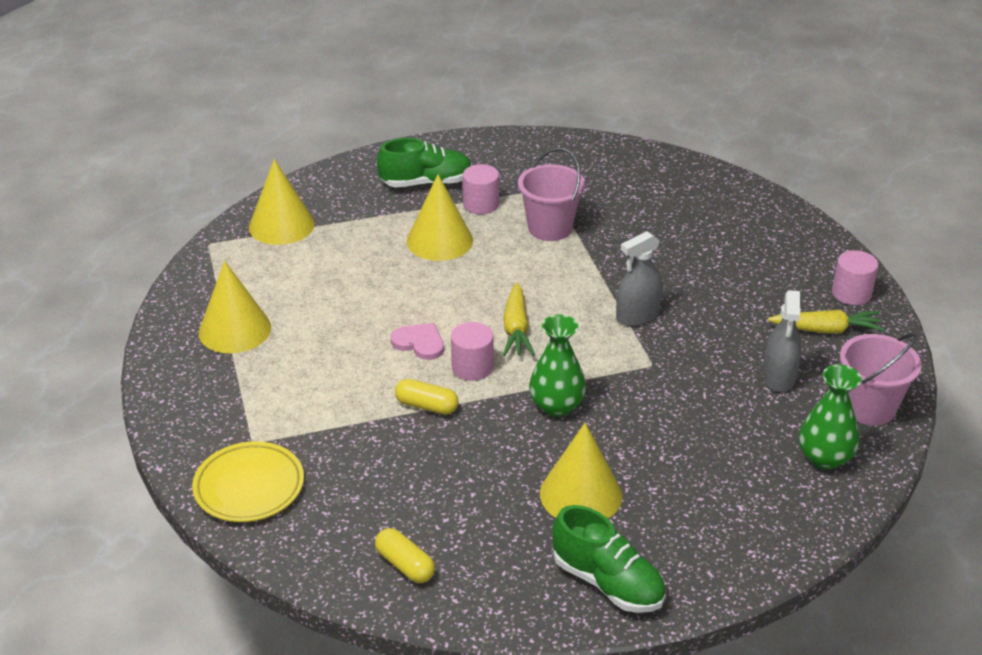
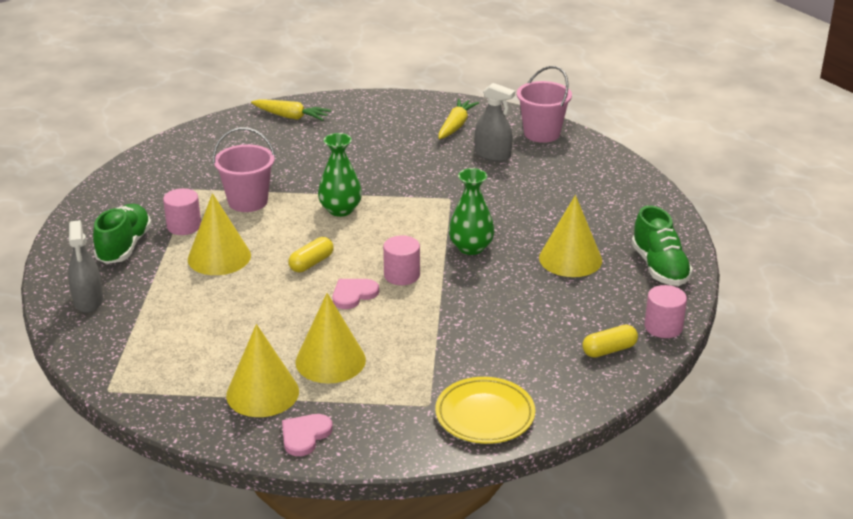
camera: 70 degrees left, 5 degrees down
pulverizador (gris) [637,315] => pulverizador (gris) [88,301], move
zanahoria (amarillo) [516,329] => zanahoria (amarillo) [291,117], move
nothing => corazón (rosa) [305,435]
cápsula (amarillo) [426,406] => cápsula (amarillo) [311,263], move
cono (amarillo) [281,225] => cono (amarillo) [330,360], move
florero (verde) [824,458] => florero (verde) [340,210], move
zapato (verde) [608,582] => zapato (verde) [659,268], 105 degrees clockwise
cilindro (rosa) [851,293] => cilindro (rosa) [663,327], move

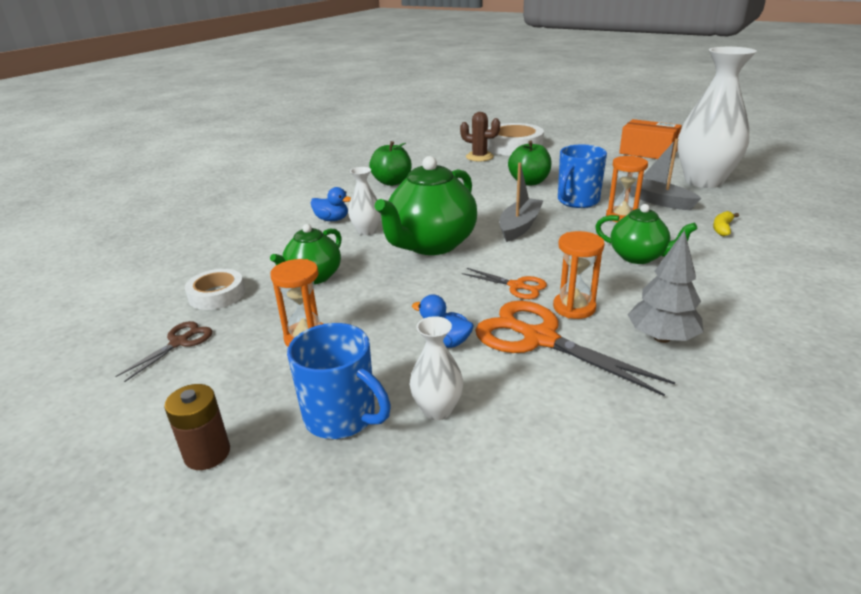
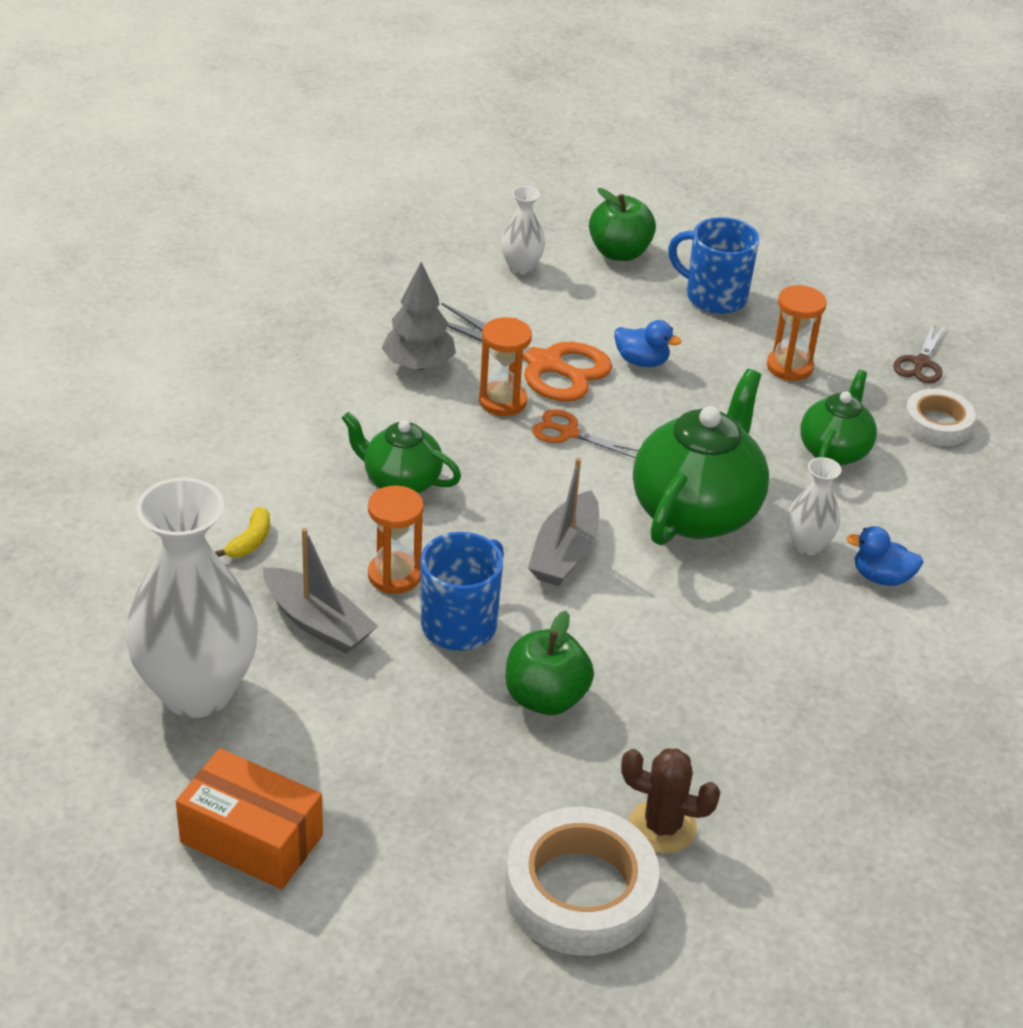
camera: 170 degrees right, 10 degrees up
florero (blanco) [437,410] => florero (blanco) [521,267], move
manzana (verde) [392,182] => manzana (verde) [619,253], move
pila (marrón) [207,453] => nothing

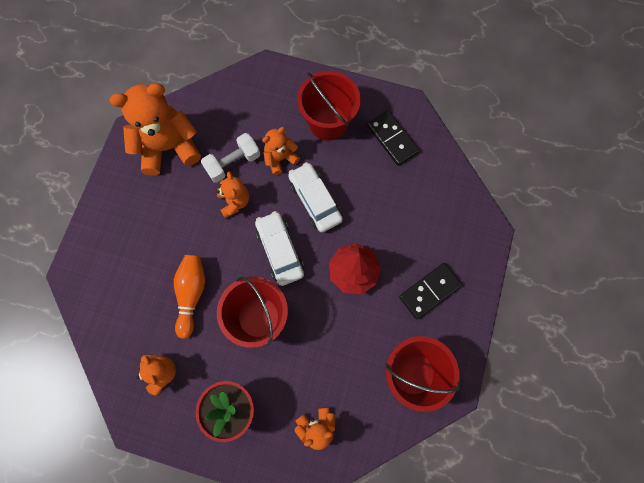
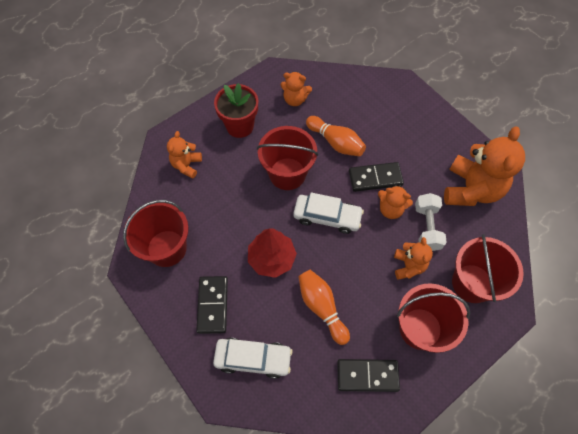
camera: 125 degrees right, 10 degrees down
coche (blanco) [315,200] => coche (blanco) [253,359], move
nothing => bolo (naranja) [322,307]
nothing => ficha de dominó (negro) [375,178]
nothing => balde (rojo) [472,283]

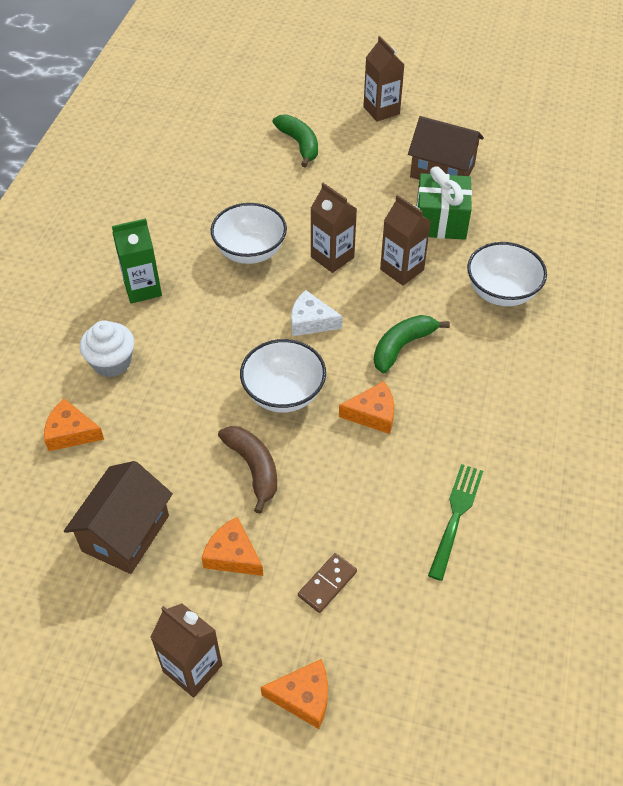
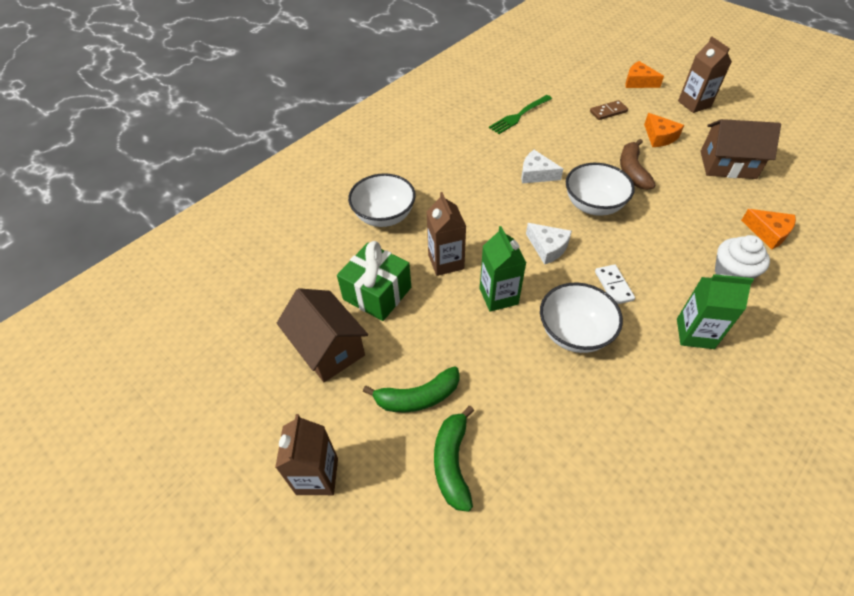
camera: 150 degrees left, 0 degrees up
plátano (verde) [402,346] => plátano (verde) [418,397], move
cartón de leche (marrón) [332,257] => cartón de leche (verde) [498,296]
queso (naranja) [372,414] => queso (blanco) [536,174]
nothing => ficha de dominó (blanco) [613,286]
casa (marrón) [125,533] => casa (marrón) [727,165], 45 degrees clockwise

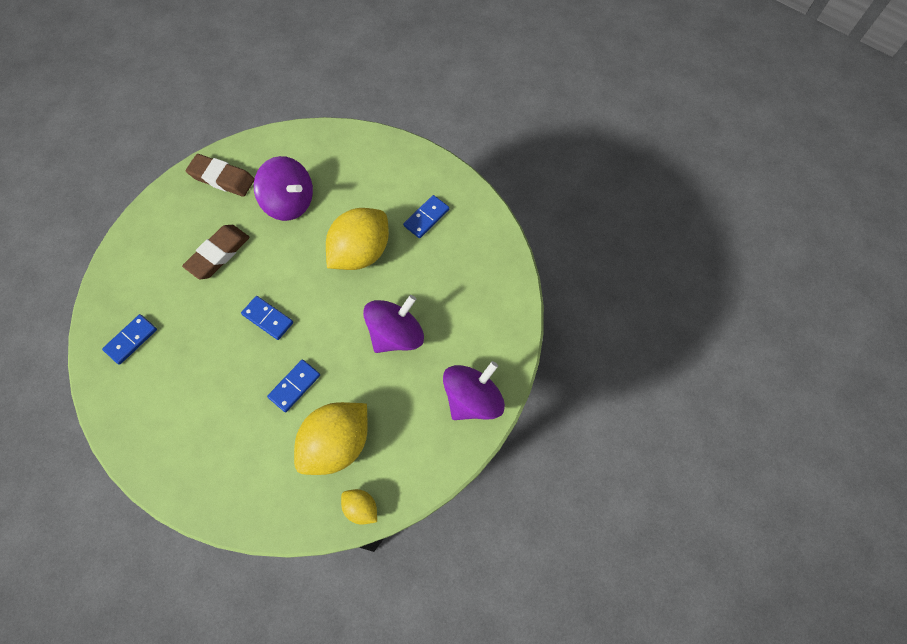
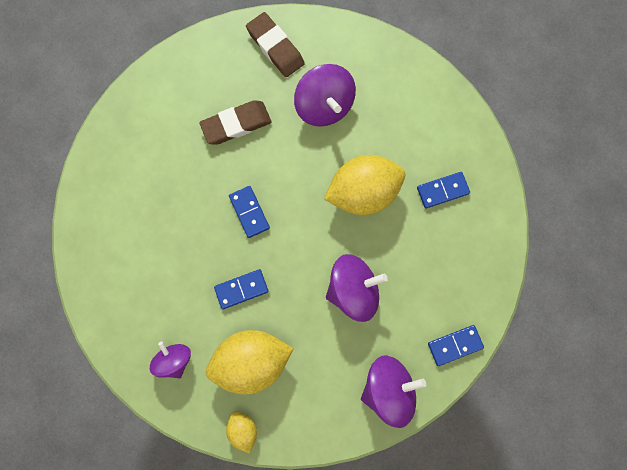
camera: 30 degrees right, 10 degrees up
nothing => peonza (morado) [173,361]
ficha de dominó (azul) [131,340] => ficha de dominó (azul) [455,345], move

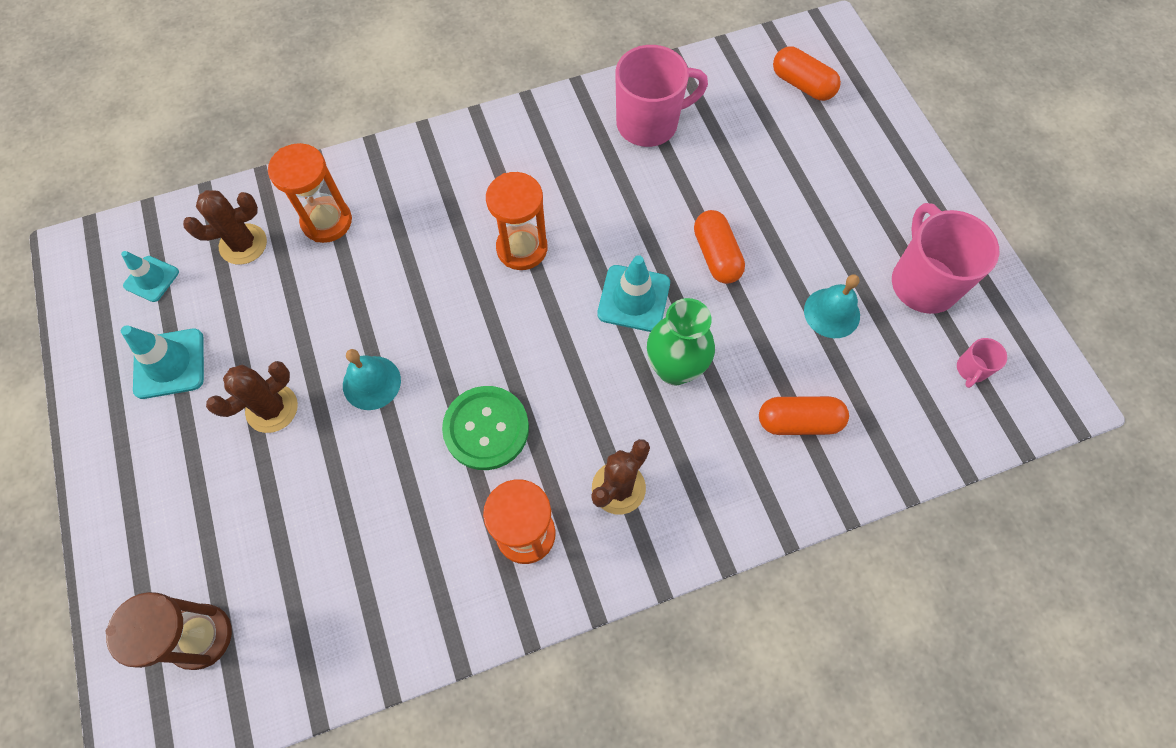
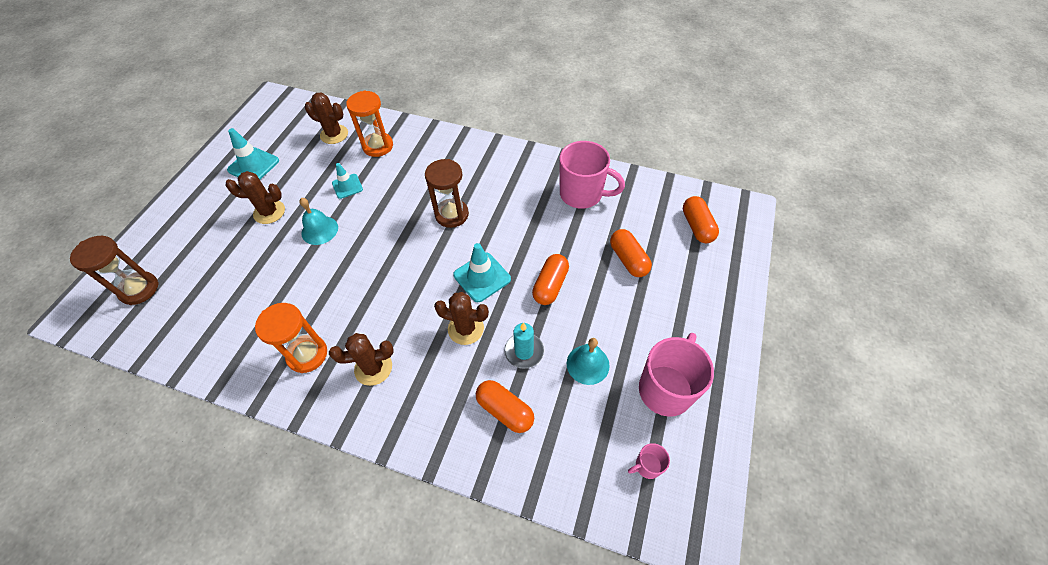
camera: 40 degrees right, 10 degrees down
cono de tráfico (turquesa) [151,279] => cono de tráfico (turquesa) [347,186], move
reloj de arena (naranja) [522,248] => reloj de arena (marrón) [452,214]
florero (verde) [674,369] => cactus (marrón) [466,329]
nothing => vela (turquesa) [524,351]
nothing => cápsula (naranja) [628,259]
botón (verde) [486,428] => nothing

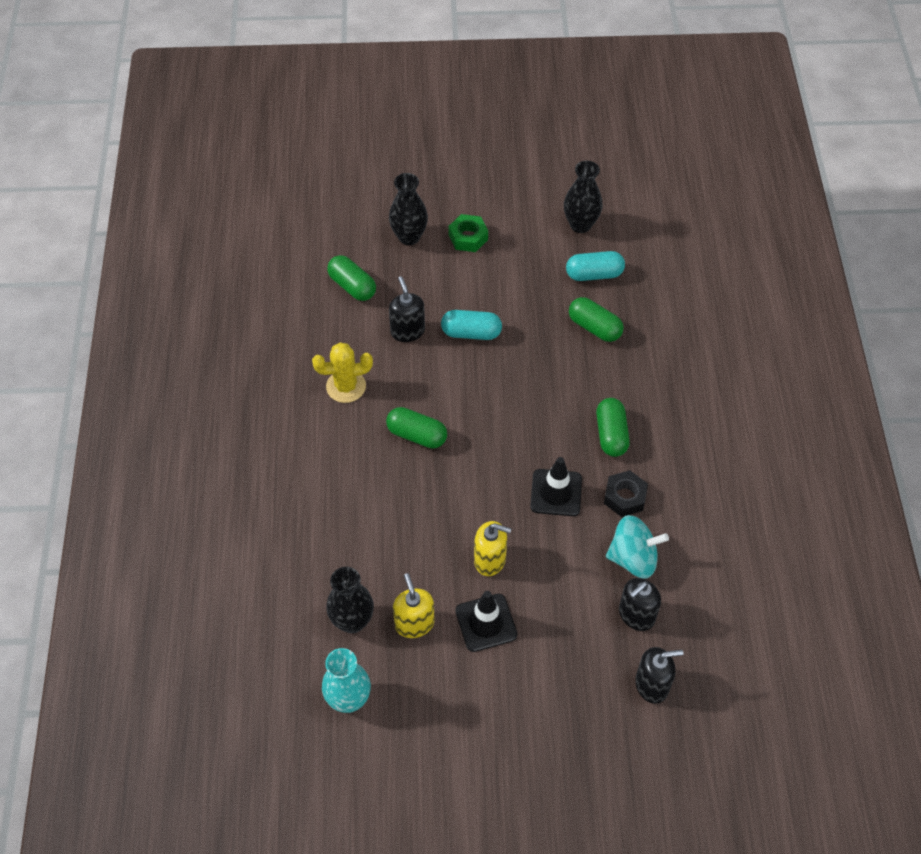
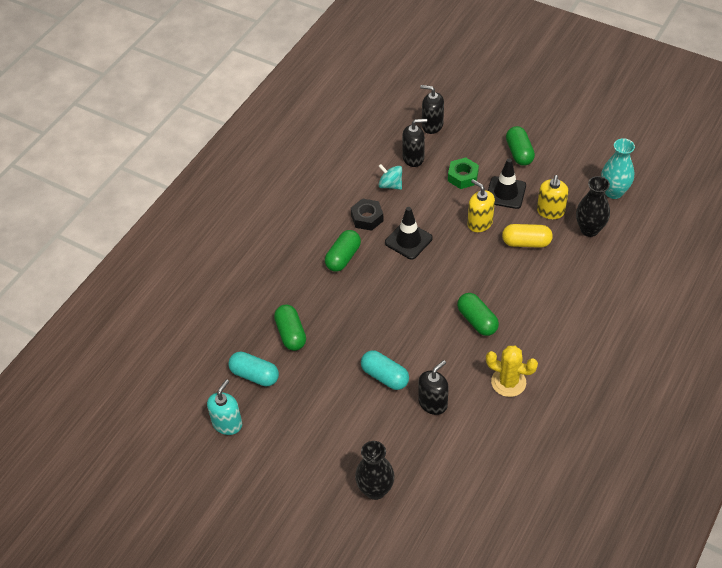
camera: 145 degrees left, 5 degrees down
florero (negro) [580,225] => dispensador de jabón (turquesa) [227,423]
peonza (turquesa) [633,558] => peonza (turquesa) [390,185], x0.66
dispensador de jabón (negro) [407,331] => dispensador de jabón (negro) [433,403], 150 degrees counterclockwise
tuerca (verde) [468,237] => tuerca (verde) [462,177], move
nothing => cápsula (amarillo) [526,242]
cápsula (verde) [352,286] => cápsula (verde) [519,153], move

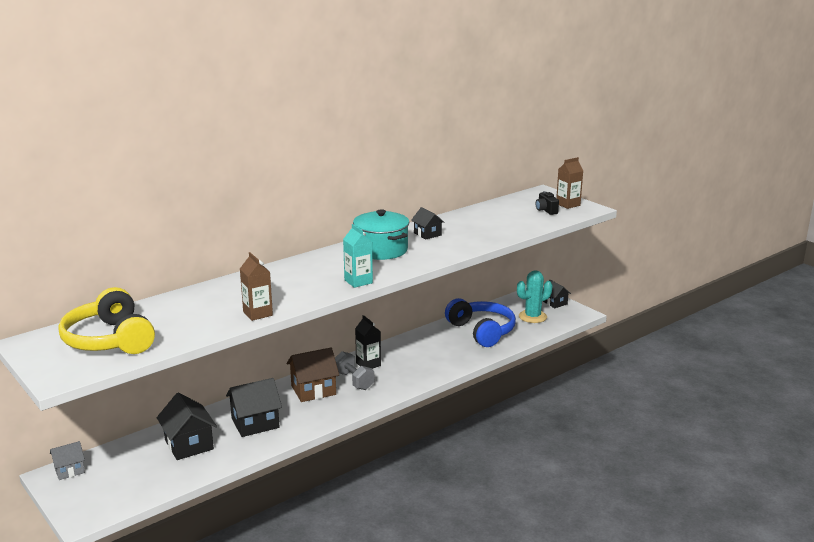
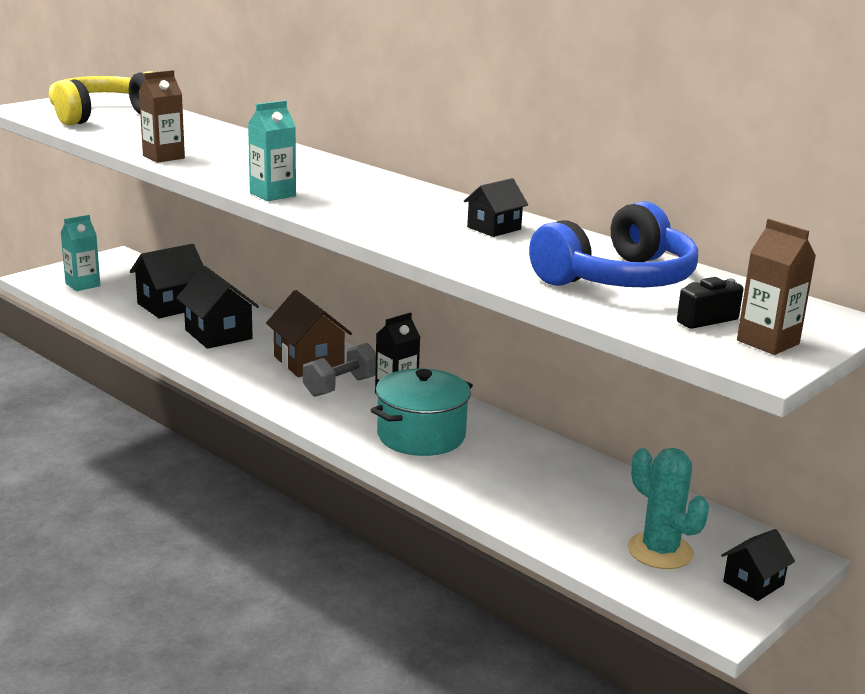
camera: 80 degrees right, 0 degrees up
nothing => cartón de leche (turquesa) [82,285]
olla (turquesa) [381,250] => olla (turquesa) [421,436], move
auriculares (azul) [482,331] => auriculares (azul) [618,279], move
casa (gris) [69,470] => nothing

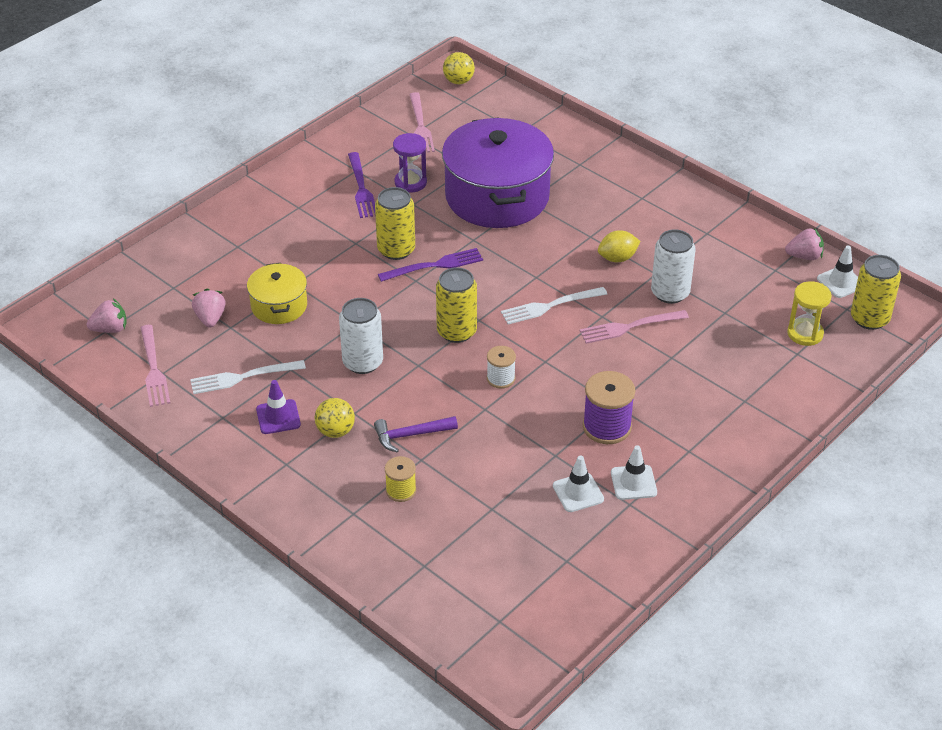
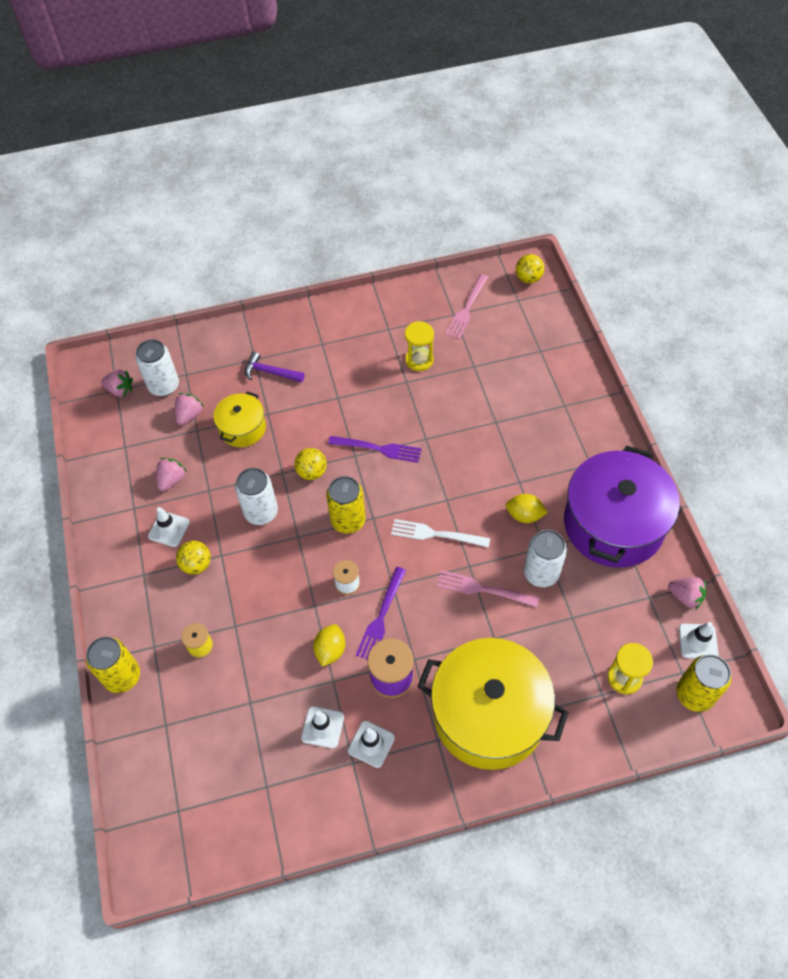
camera: 35 degrees right, 15 degrees up
lata (amarillo) [396,250] => lata (amarillo) [122,676], move
nothing => lata (blanco) [164,386]
cono de tráfico (morado) [278,417] => cono de tráfico (blanco) [169,529]
tenedor (blanco) [242,377] => fresa (rosa) [172,480]
martillo (morado) [410,435] => martillo (morado) [270,372], move
nothing => pelota (amarillo) [312,472]
nothing => limón (amarillo) [330,650]
tenedor (morado) [361,188] => tenedor (morado) [381,617], move
reloj de arena (morado) [410,182] => reloj de arena (amarillo) [419,360]
nothing => olla (amarillo) [489,714]
olla (morado) [497,196] => olla (morado) [613,524], move
tenedor (rosa) [154,369] => nothing

